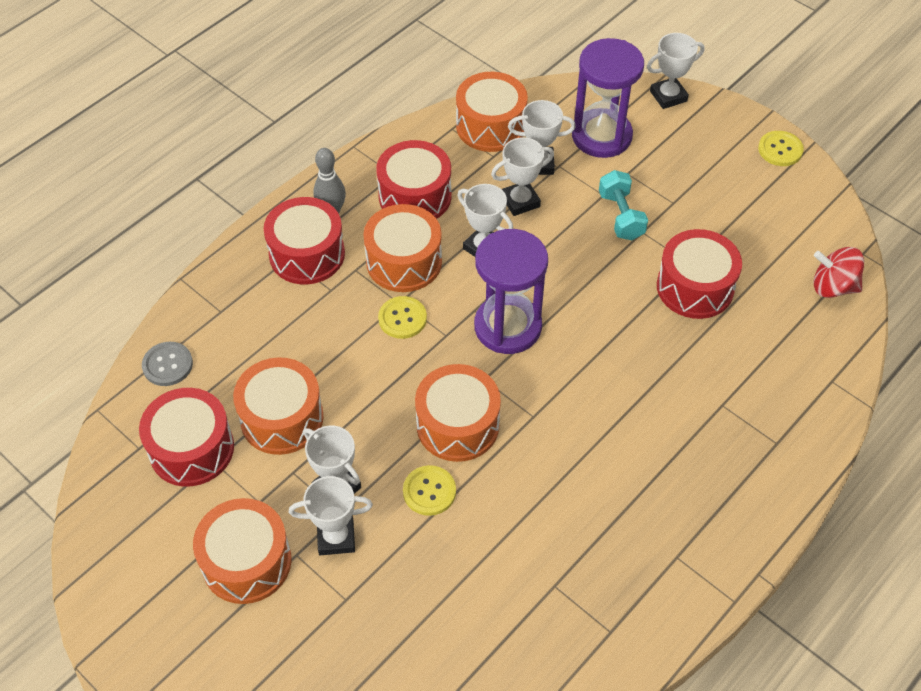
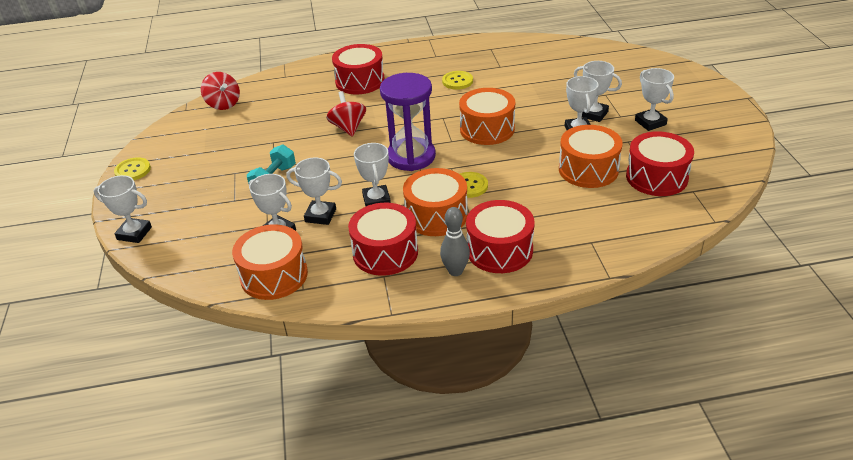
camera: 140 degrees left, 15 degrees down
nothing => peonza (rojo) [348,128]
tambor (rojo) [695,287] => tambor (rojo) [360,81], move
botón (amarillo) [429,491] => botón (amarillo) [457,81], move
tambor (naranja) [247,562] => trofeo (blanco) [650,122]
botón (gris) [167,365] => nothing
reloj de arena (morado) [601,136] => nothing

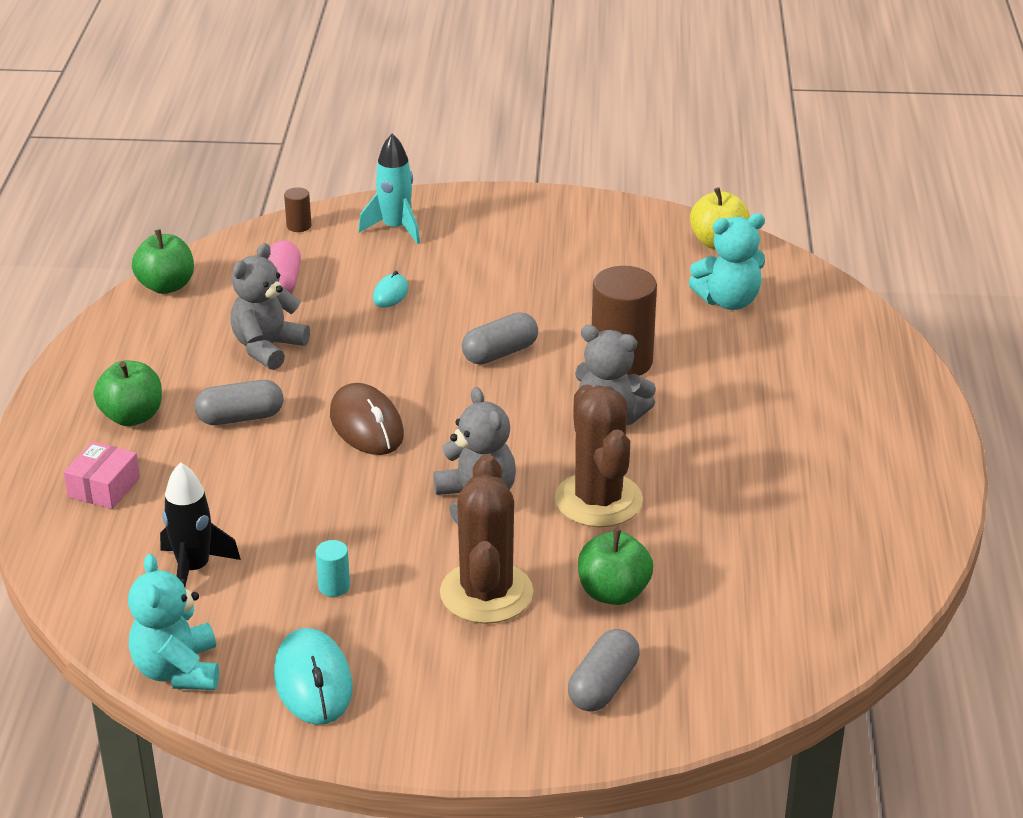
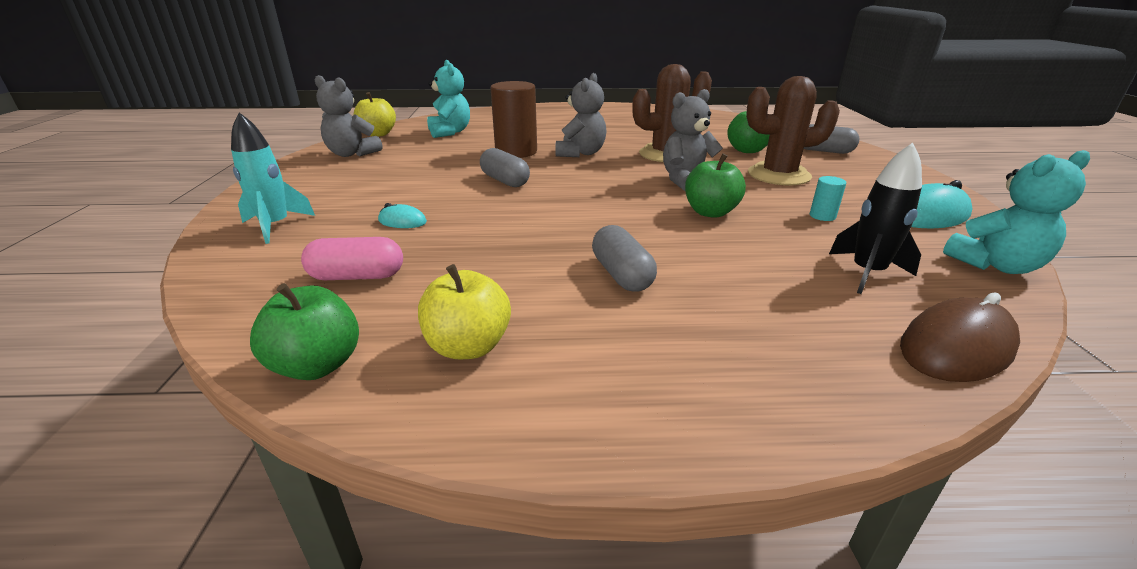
camera: 95 degrees left, 5 degrees down
osito (gris) [268,348] => osito (gris) [352,154], move
nothing => manzana (amarillo) [468,346]
manzana (verde) [132,416] => manzana (verde) [710,212], move
ratón (marrón) [366,425] => ratón (marrón) [956,347], move
caja (rosa) [104,487] => nothing
cilindro (marrón) [299,226] => nothing

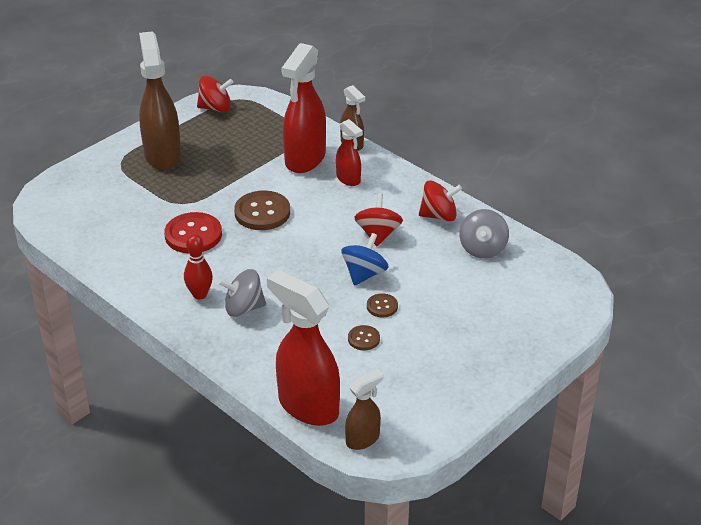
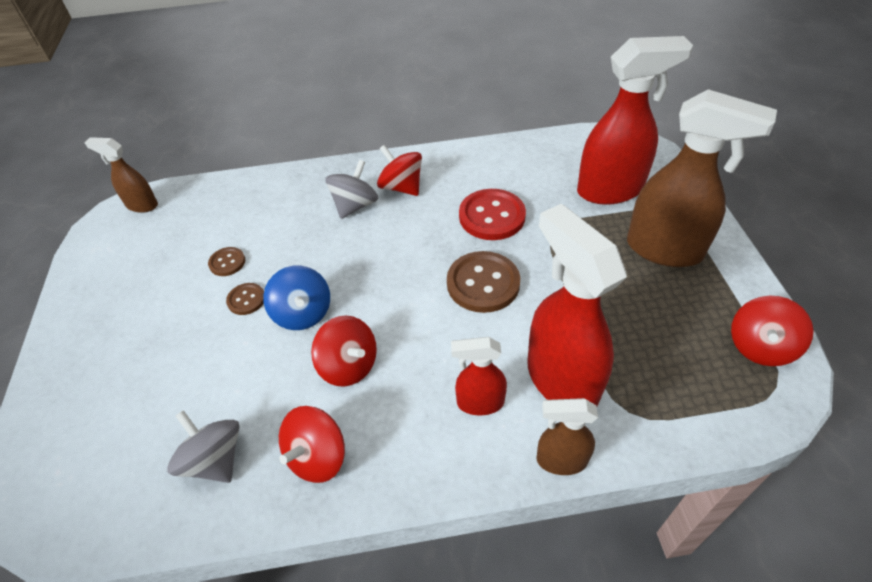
camera: 130 degrees right, 10 degrees up
pulverizador (marrón) [363,439] => pulverizador (marrón) [142,205], 105 degrees clockwise
bolo (rojo) [200,294] => peonza (rojo) [401,187]
pulverizador (rojo) [307,406] => pulverizador (rojo) [610,190], move

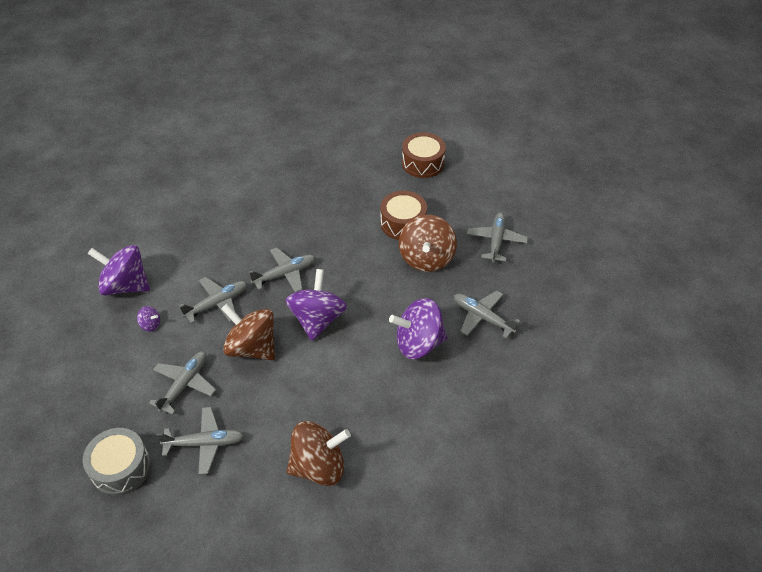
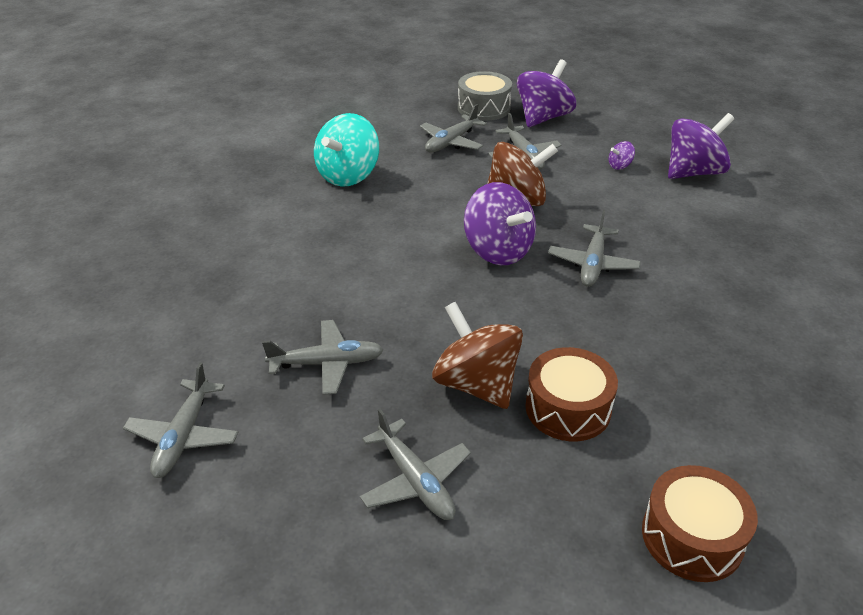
camera: 135 degrees right, 10 degrees down
avión (gris) [217,304] => avión (gris) [184,436], move
peonza (marrón) [319,466] => peonza (turquesa) [348,175]
peonza (morado) [418,343] => peonza (morado) [543,118], move

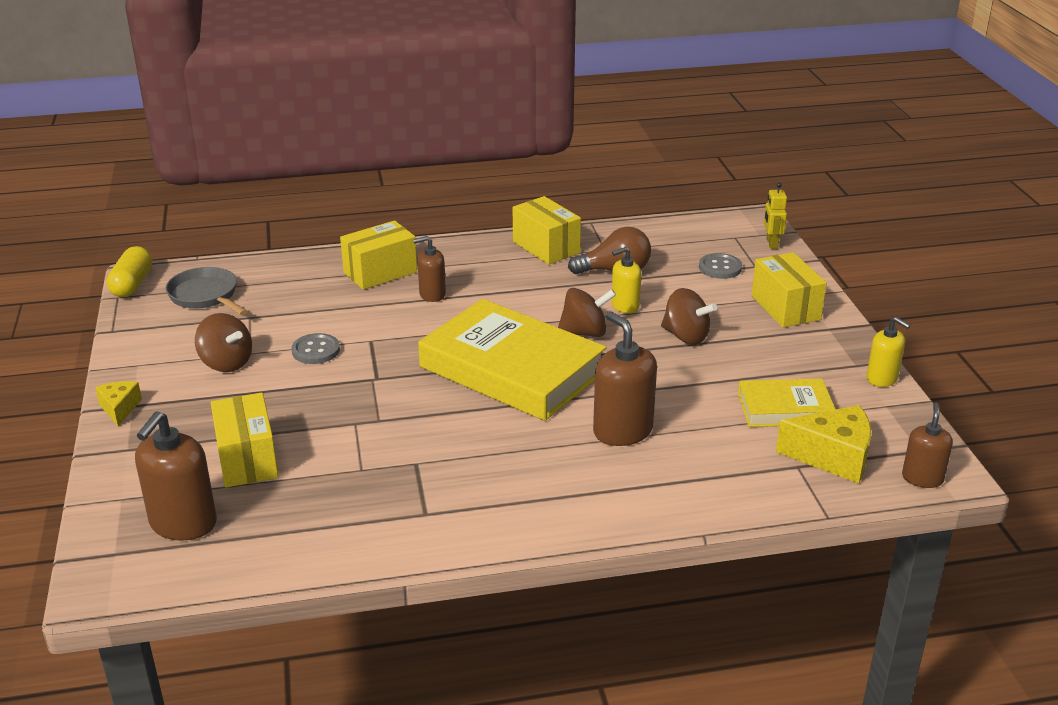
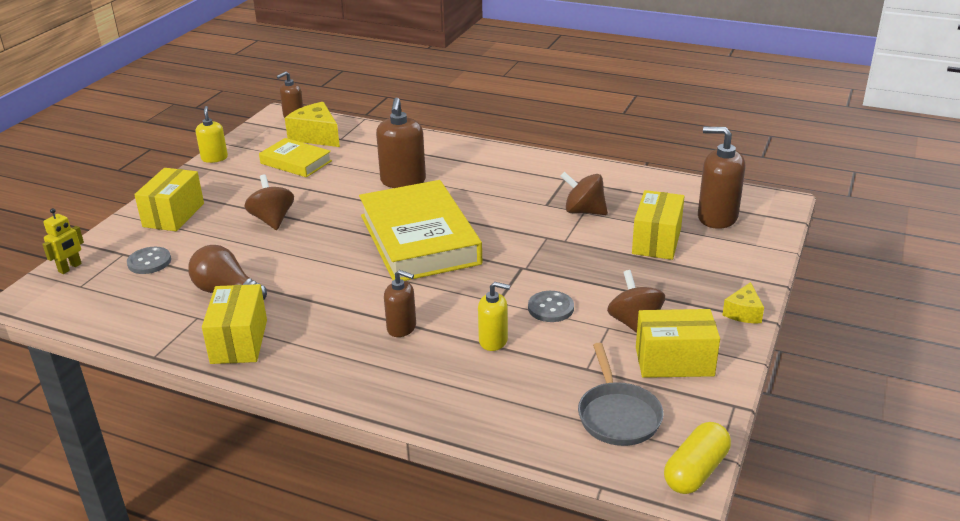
camera: 145 degrees left, 0 degrees up
dispensador de jabón (amarillo) [625,306] => dispensador de jabón (amarillo) [493,341], move
peonza (marrón) [585,333] => peonza (marrón) [583,211], move
caja (amarillo) [380,272] => caja (amarillo) [674,361], move
dispensador de jabón (marrón) [183,523] => dispensador de jabón (marrón) [717,217], 120 degrees counterclockwise

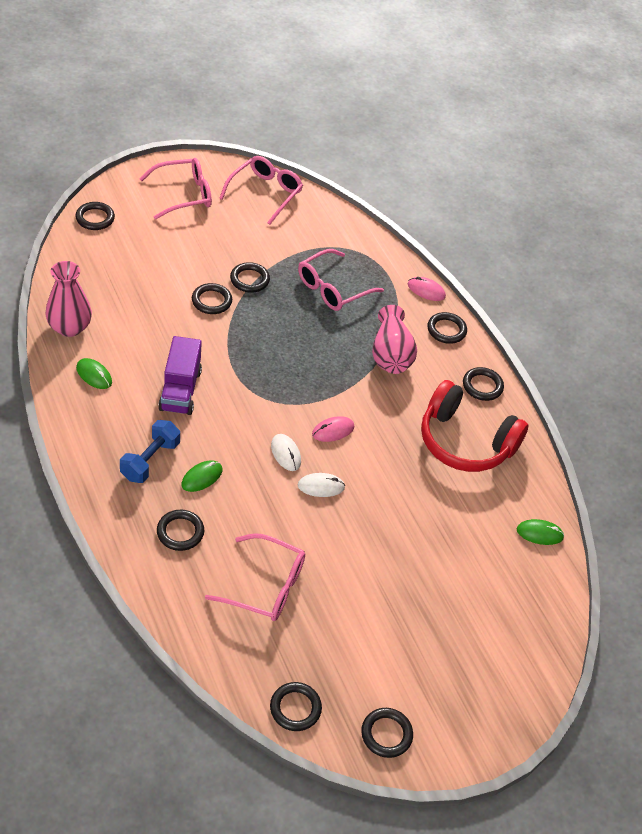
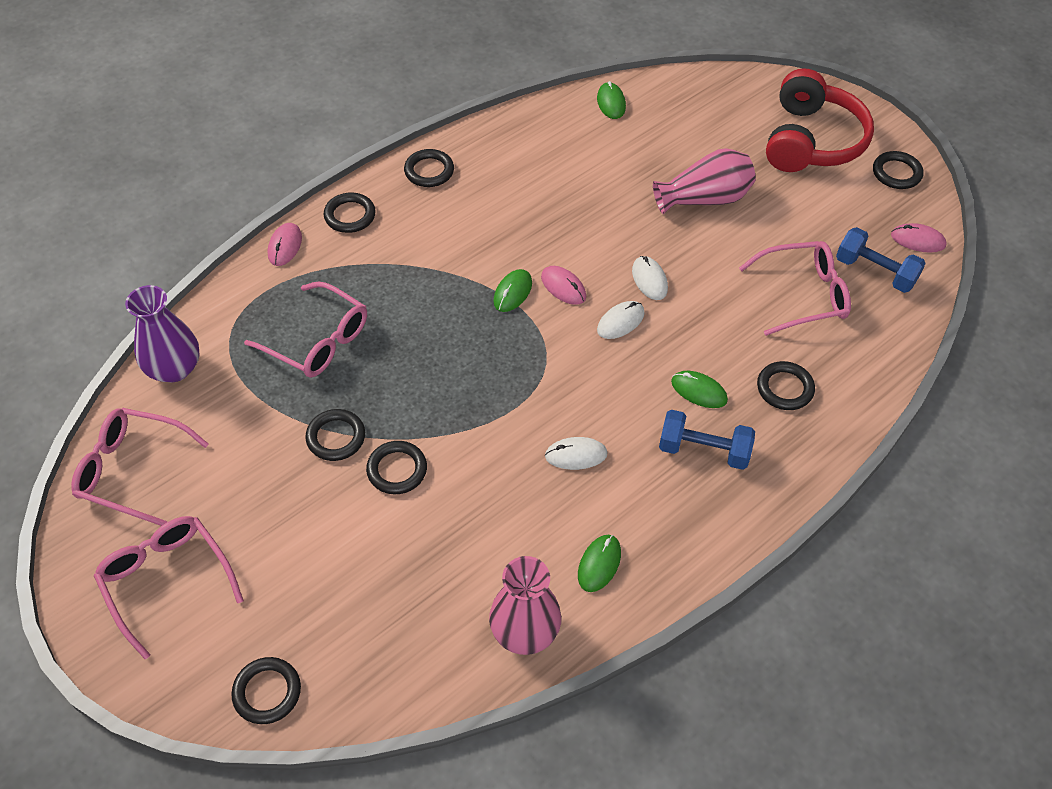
camera: 100 degrees left, 5 degrees up
nothing => florero (morado) [174,368]
nothing => ratón (verde) [513,292]
camión (morado) [180,390] => ratón (blanco) [576,455]
florero (rosa) [390,354] => florero (rosa) [704,199], move
gafas (rosa) [266,586] => gafas (rosa) [803,295], 75 degrees clockwise
auriculares (rojo) [465,442] => auriculares (rojo) [811,141], move
nothing => mancuerna (azul) [875,272]
anillo (negro) [295,708] => ratón (rosa) [917,240]

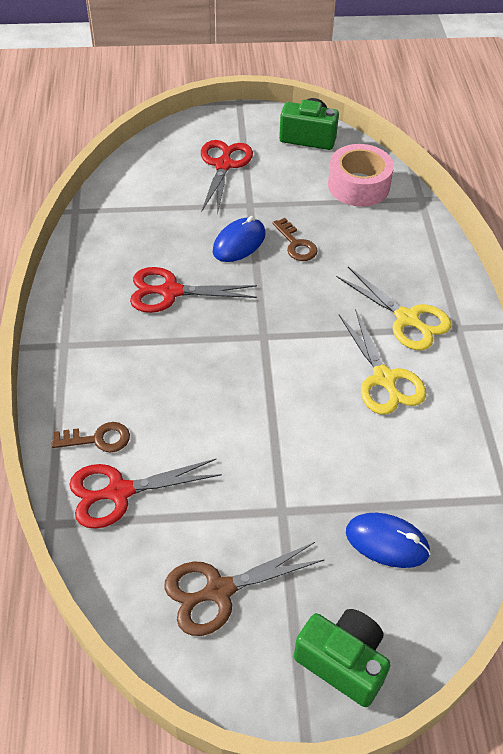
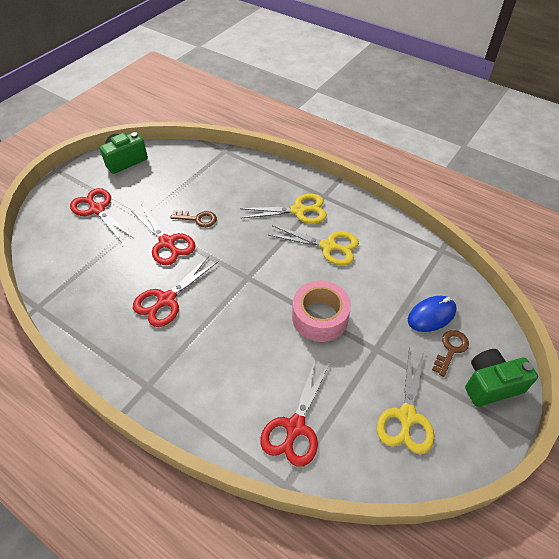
camera: 50 degrees left, 0 degrees up
ratón (azul) [239,243] => tijeras (rojo) [167,243]
cinta adhesiva (rosa) [358,185] => cinta adhesiva (rosa) [320,317], move
tijeras (marrón) [219,591] => tijeras (amarillo) [406,416]
llave (marrón) [97,439] => llave (marrón) [450,350], move

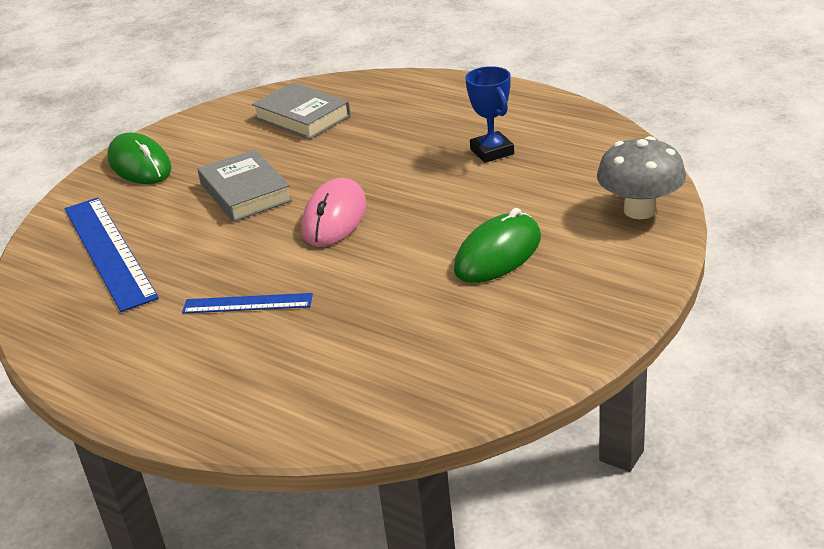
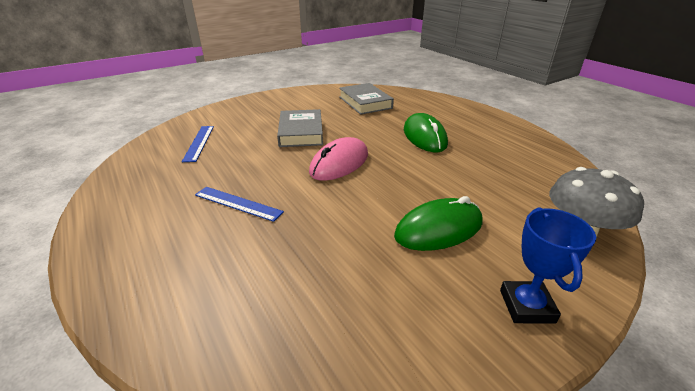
camera: 20 degrees right, 0 degrees up
regla (azul) [108,251] => regla (azul) [199,143], x0.54
ratón (verde) [140,165] => ratón (verde) [424,137], move
trofeo (azul) [492,151] => trofeo (azul) [526,306], move

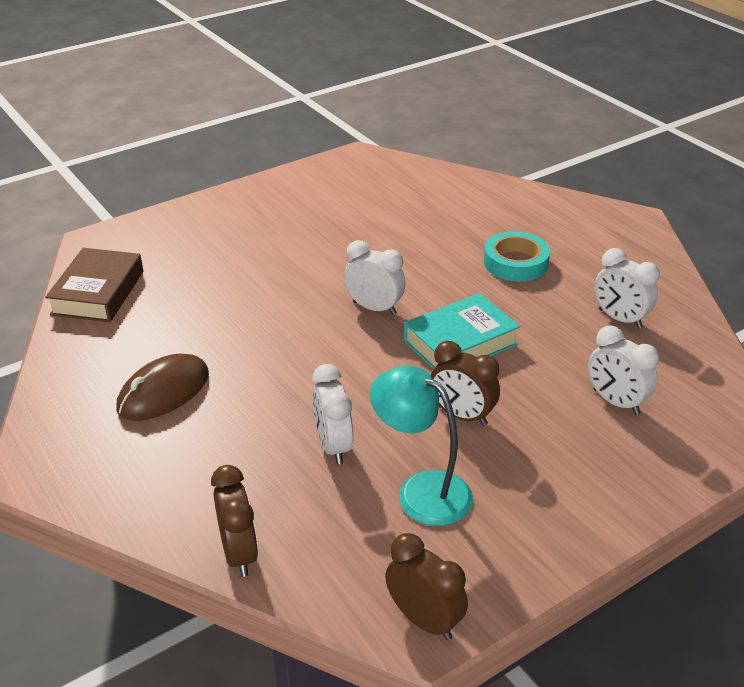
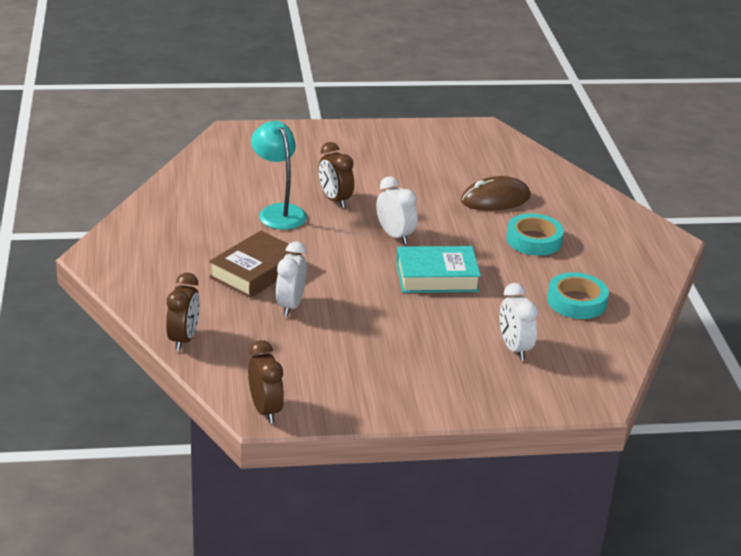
camera: 25 degrees right, 5 degrees down
libro (marrón) [98,293] => libro (marrón) [255,271], move
lámpara (turquesa) [421,490] => lámpara (turquesa) [278,212], move
despertador (marrón) [462,415] => despertador (marrón) [335,200], move
ratón (marrón) [163,391] => ratón (marrón) [495,199], move
despertador (blanco) [620,319] => cinta adhesiva (turquesa) [576,301]

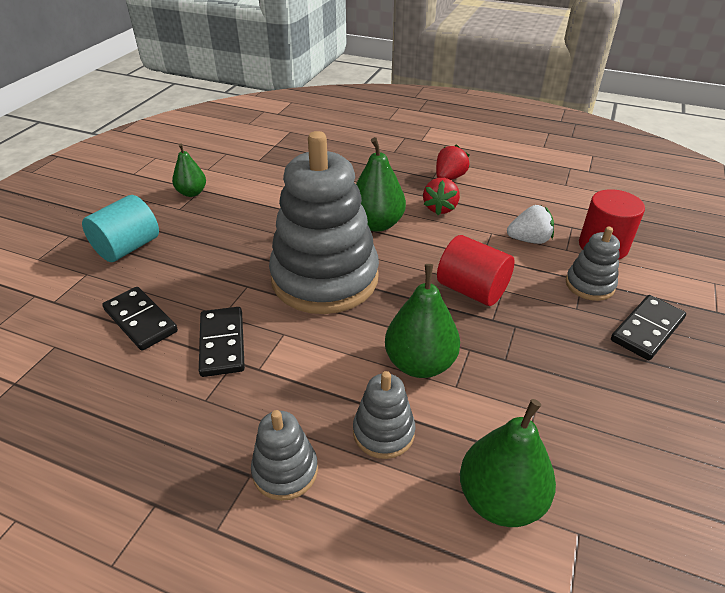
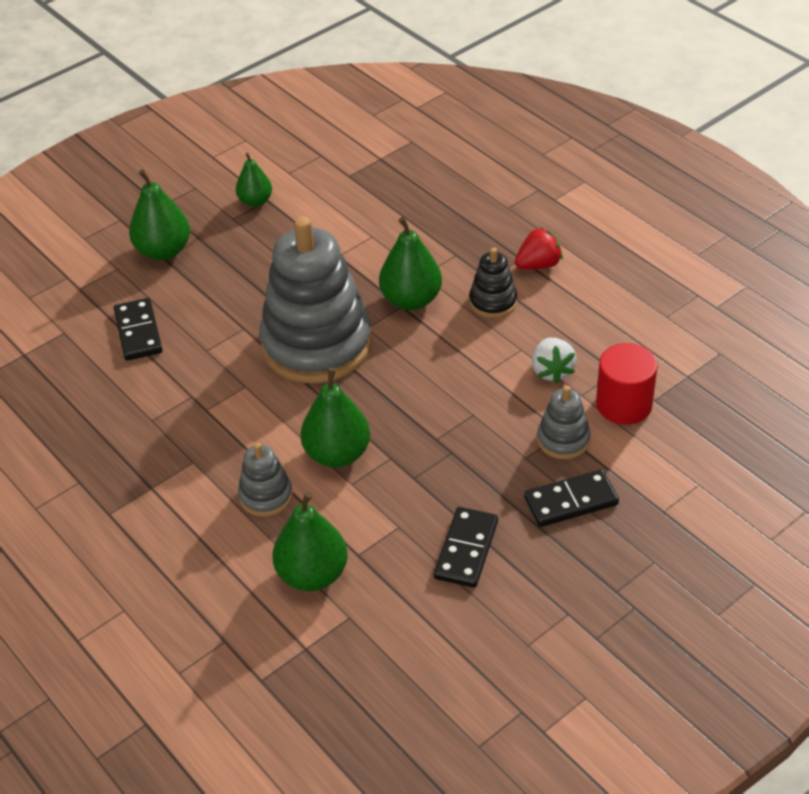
camera: 30 degrees right, 5 degrees up
cilindro (turquesa) [128,248] => pera (verde) [163,251]
ficha de dominó (negro) [222,343] => ficha de dominó (negro) [466,549], move
fresa (rojo) [440,208] => juguete apilable (negro) [493,302]
fresa (blanco) [529,240] => fresa (blanco) [552,371], 60 degrees clockwise
juguete apilable (gris) [285,471] => nothing
cilindro (rojo) [472,290] => nothing

